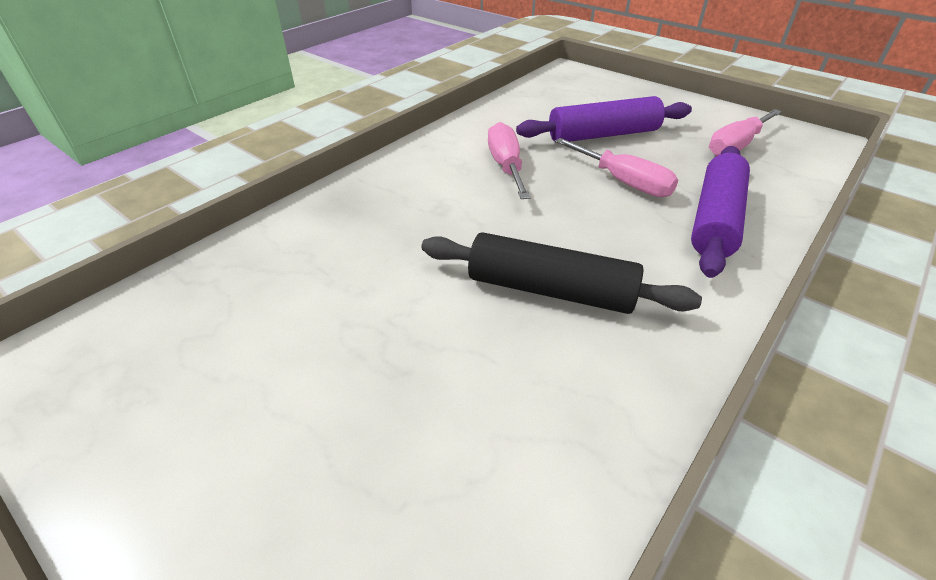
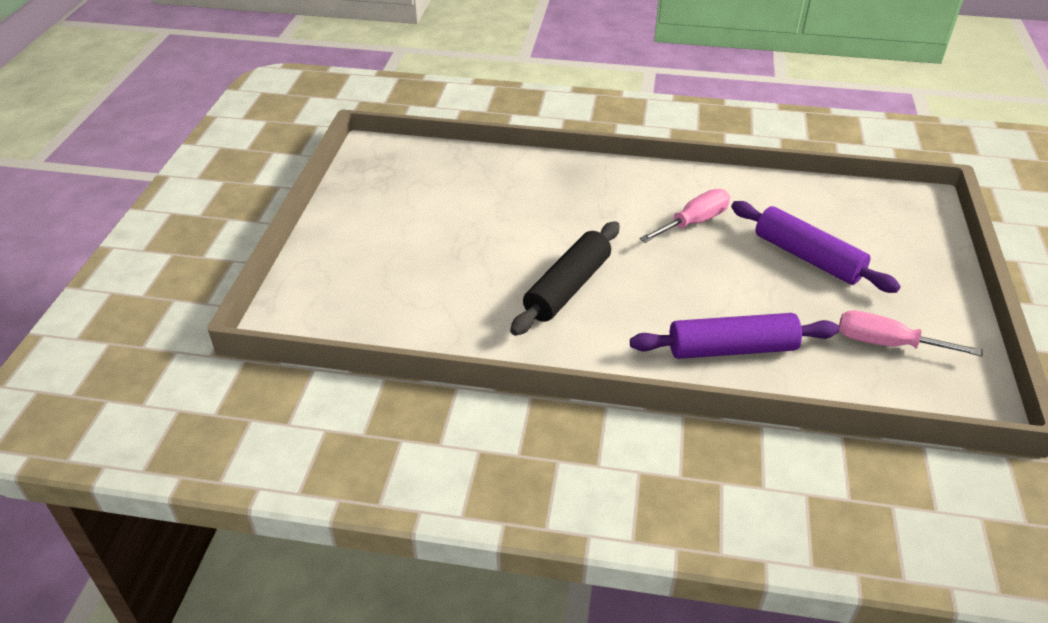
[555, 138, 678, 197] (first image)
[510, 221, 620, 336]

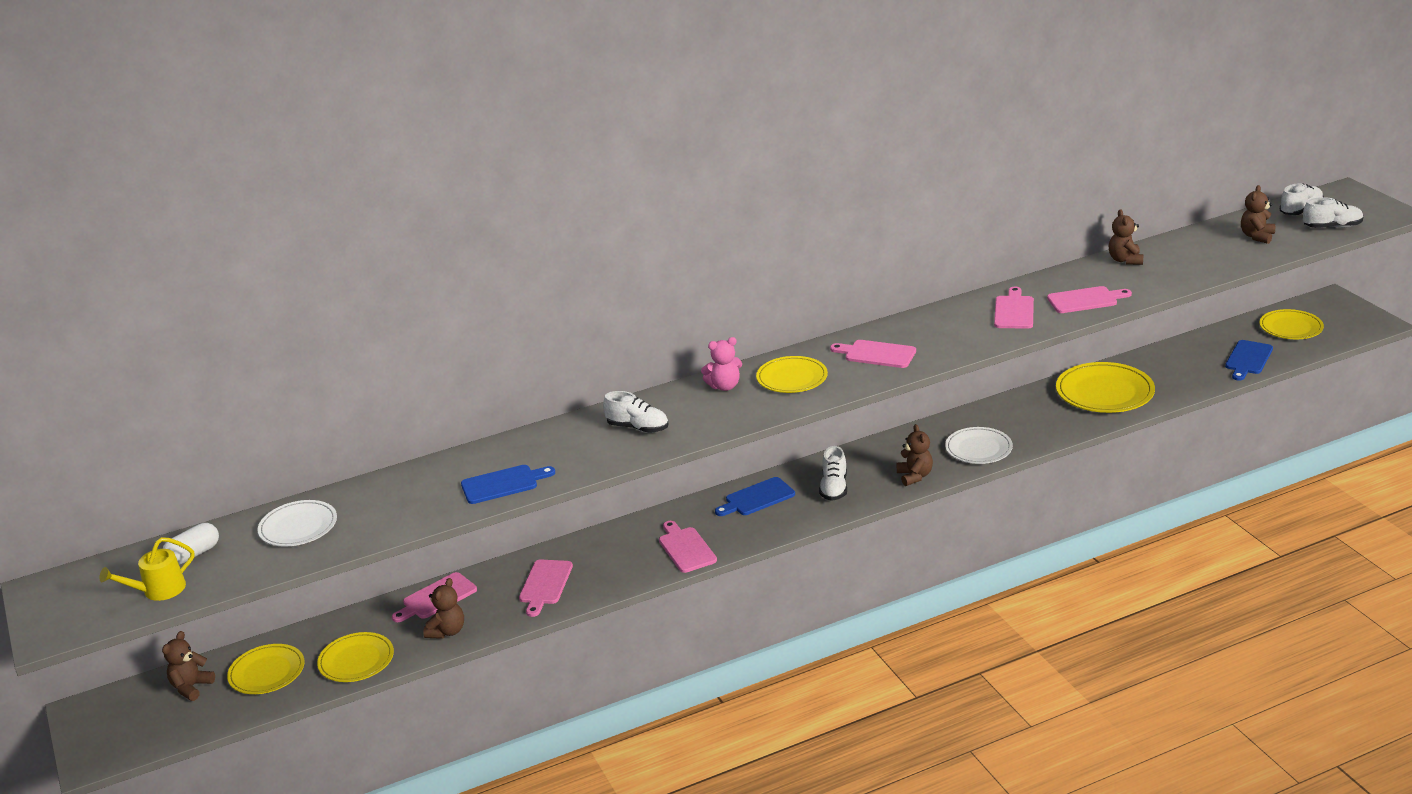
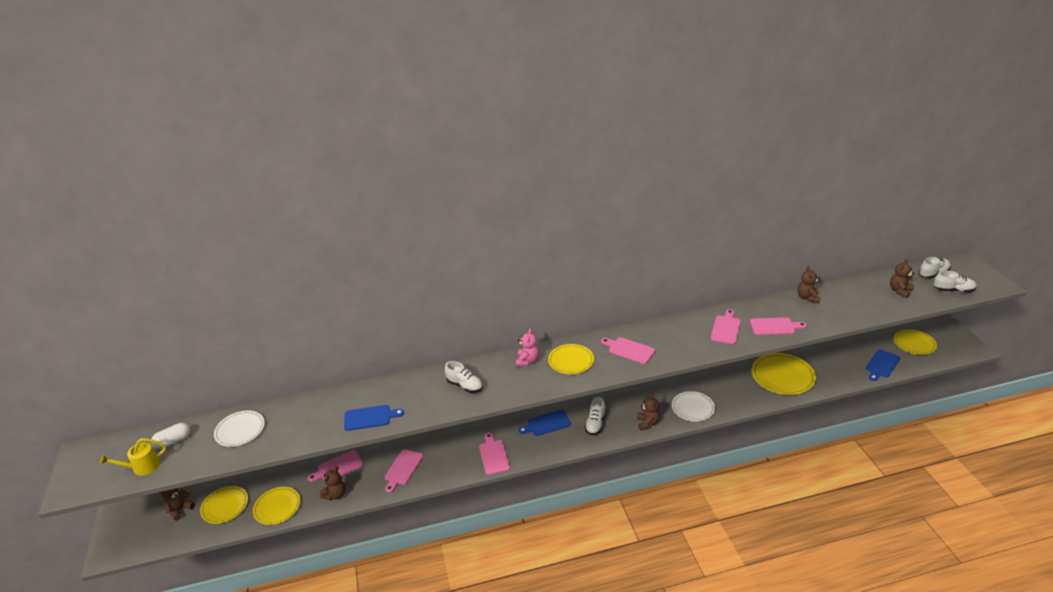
[516, 328, 539, 367]

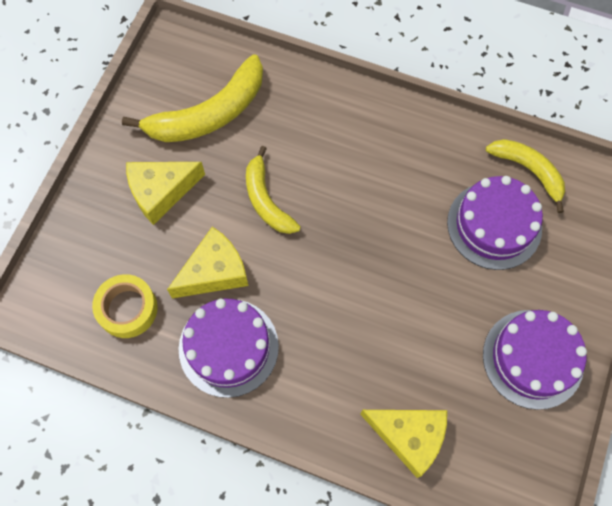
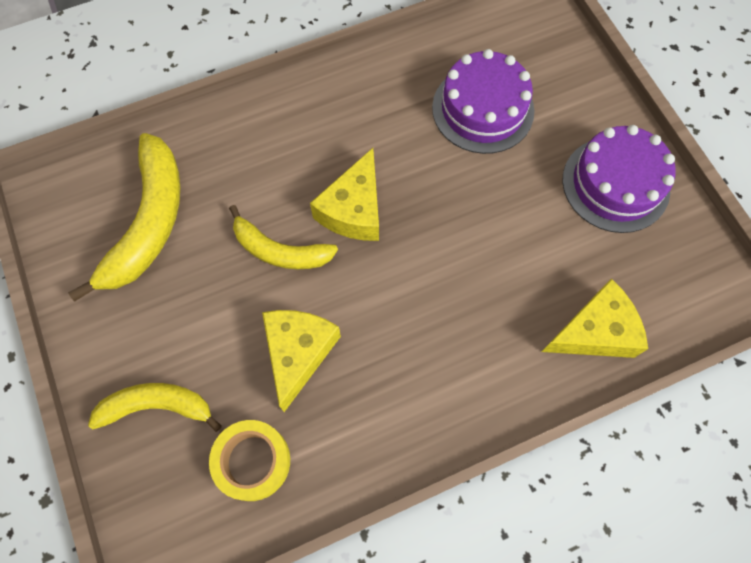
[88, 383, 222, 432]
[310, 148, 379, 241]
[179, 298, 279, 398] (first image)

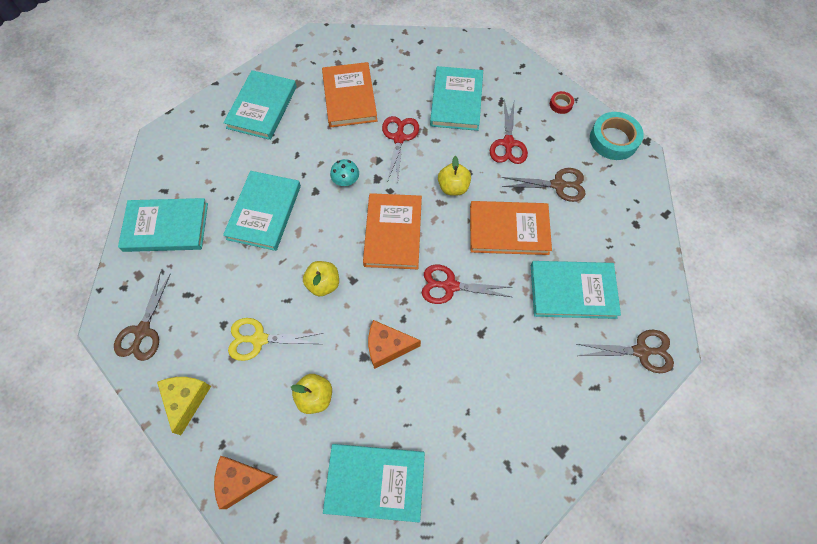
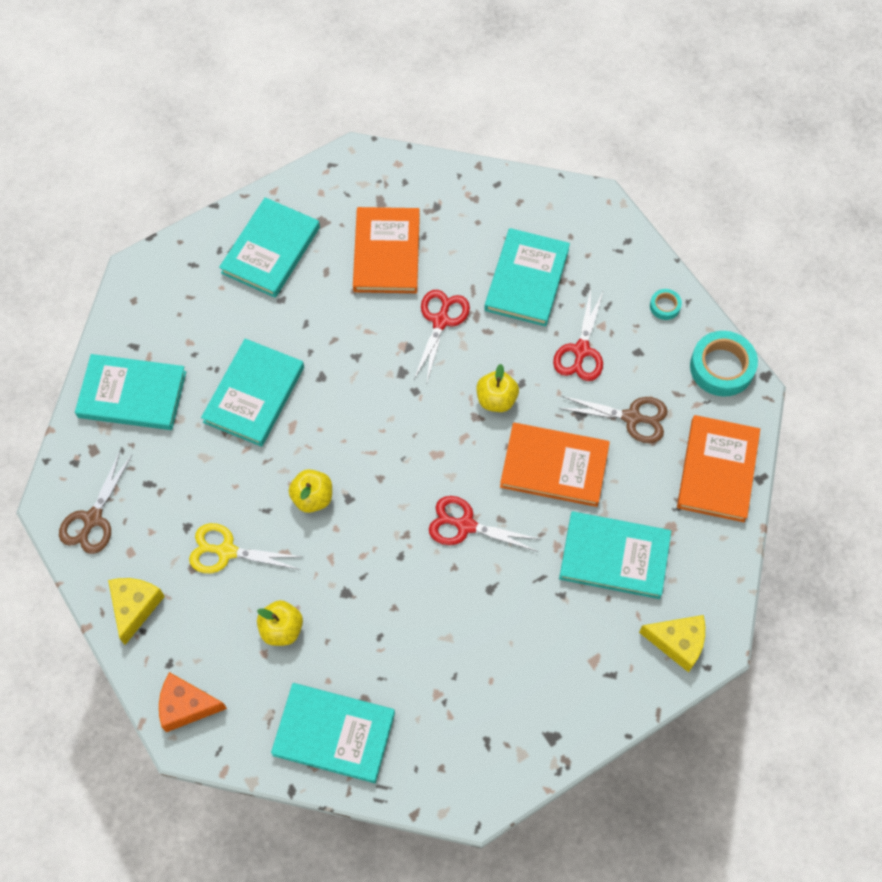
[650, 289, 682, 320]
[330, 159, 359, 186] (first image)
[677, 415, 760, 522]
[368, 320, 421, 369] (first image)
[639, 615, 705, 672]

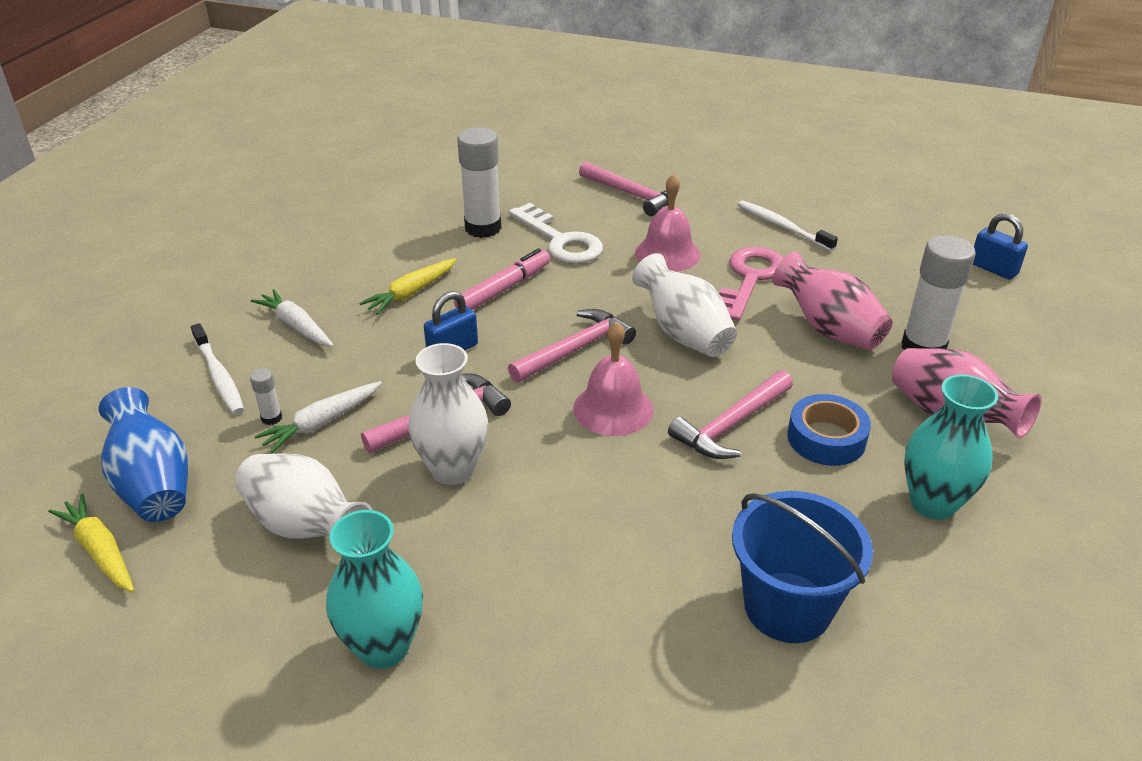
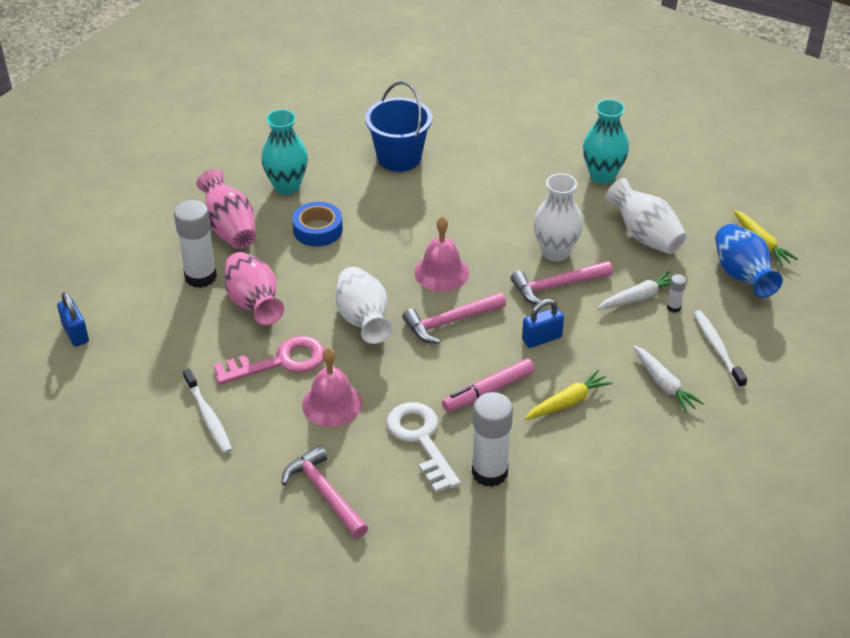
[213, 336, 325, 385]
[668, 370, 793, 459] (first image)

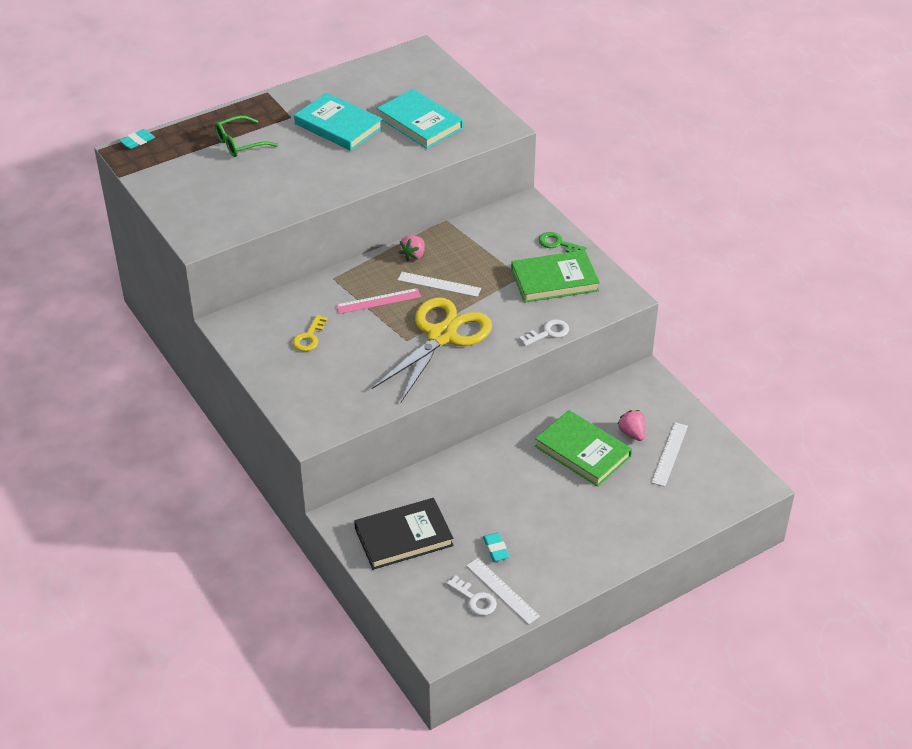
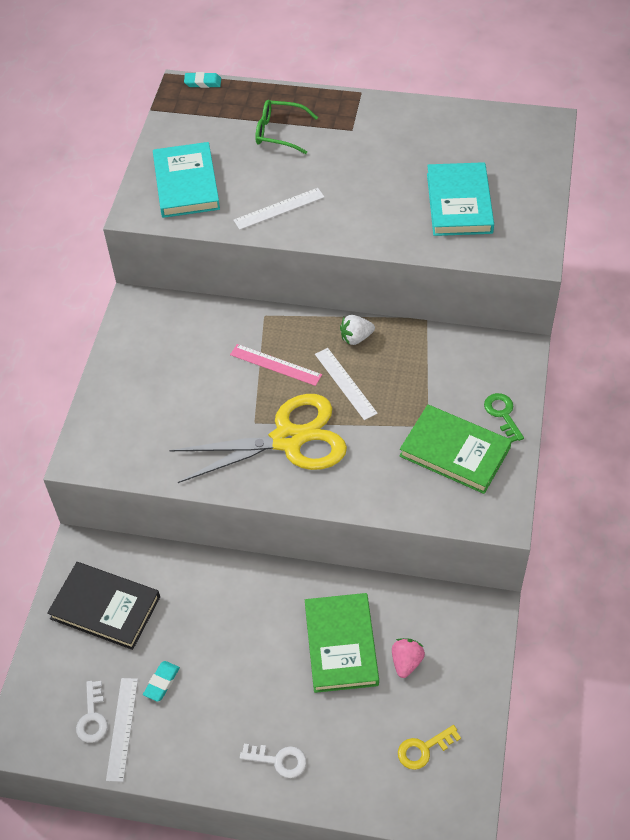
[153, 142, 220, 218]
[340, 315, 375, 345]
[398, 725, 461, 770]
[240, 744, 306, 778]
[233, 188, 325, 230]

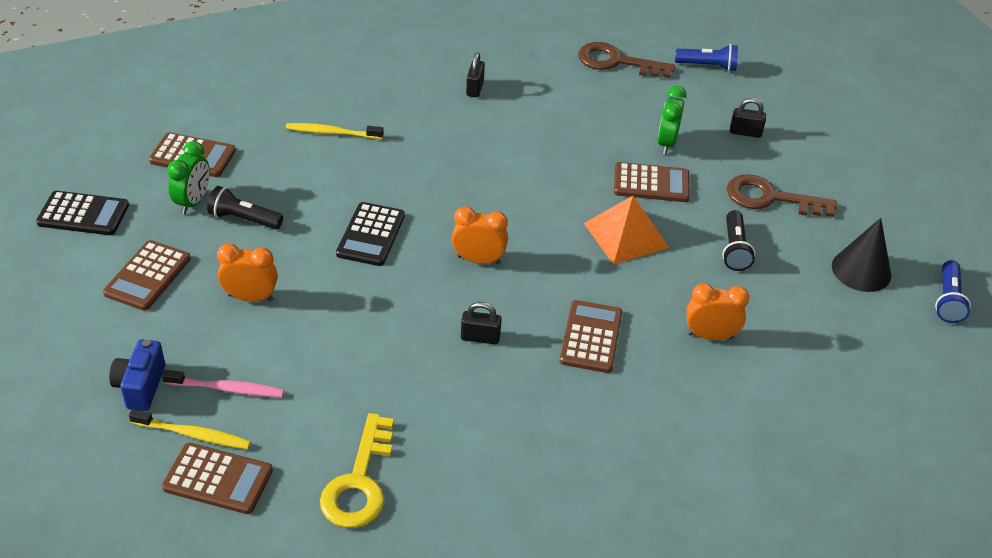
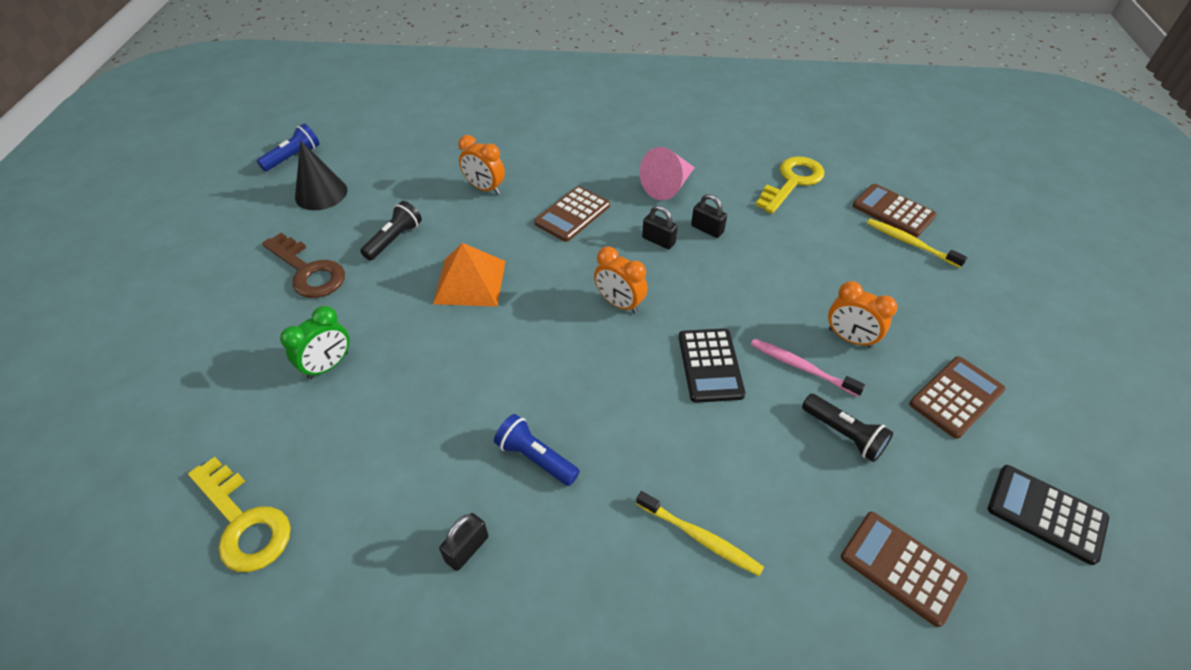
[188, 457, 291, 572]
[494, 414, 580, 486]
[691, 194, 727, 238]
[167, 141, 210, 214] (first image)
[614, 162, 690, 202] (first image)
[679, 328, 745, 403]
[109, 339, 165, 411] (first image)
[751, 338, 866, 397]
[639, 147, 695, 200]

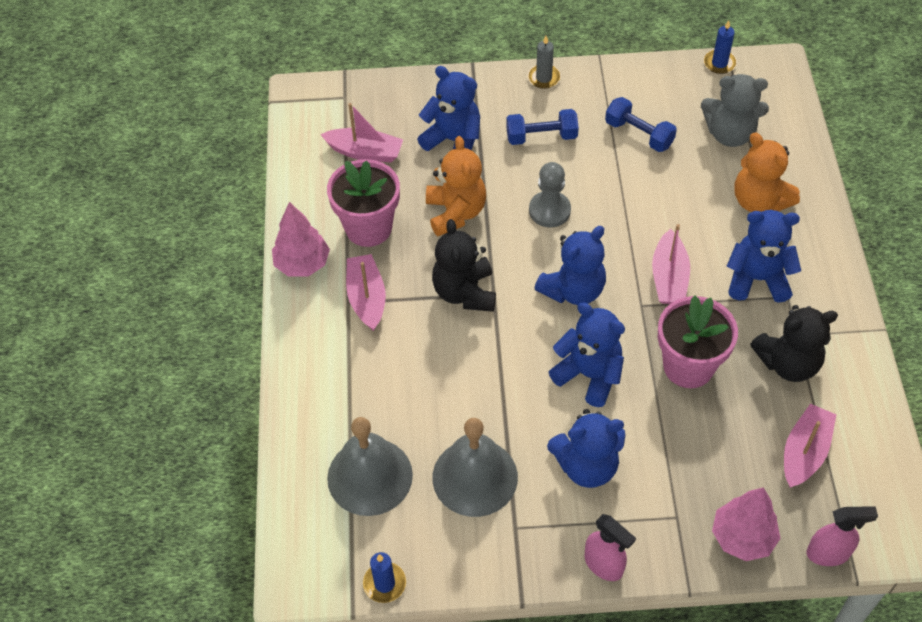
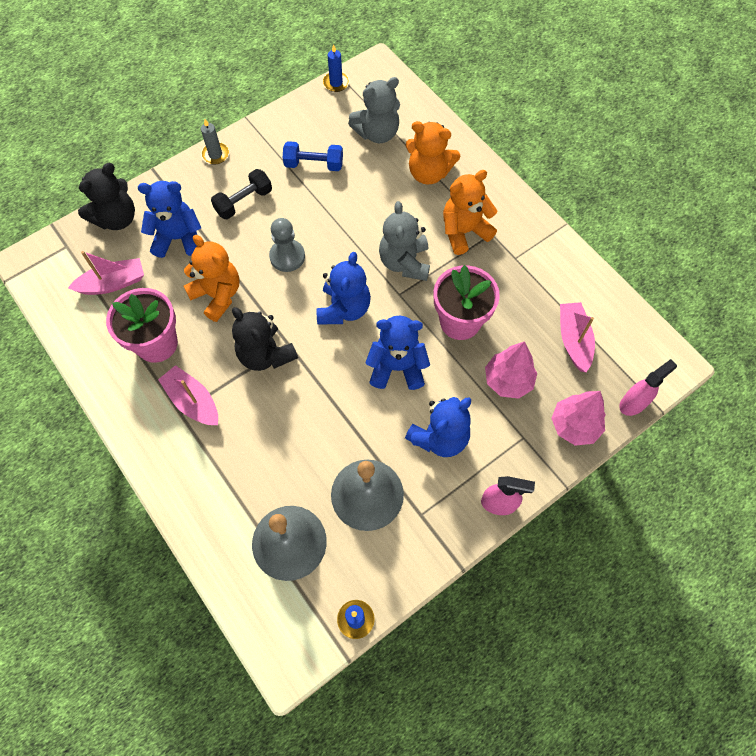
[211, 169, 272, 219]
[485, 341, 537, 399]
[443, 170, 497, 255]
[379, 201, 430, 281]
[78, 163, 135, 230]

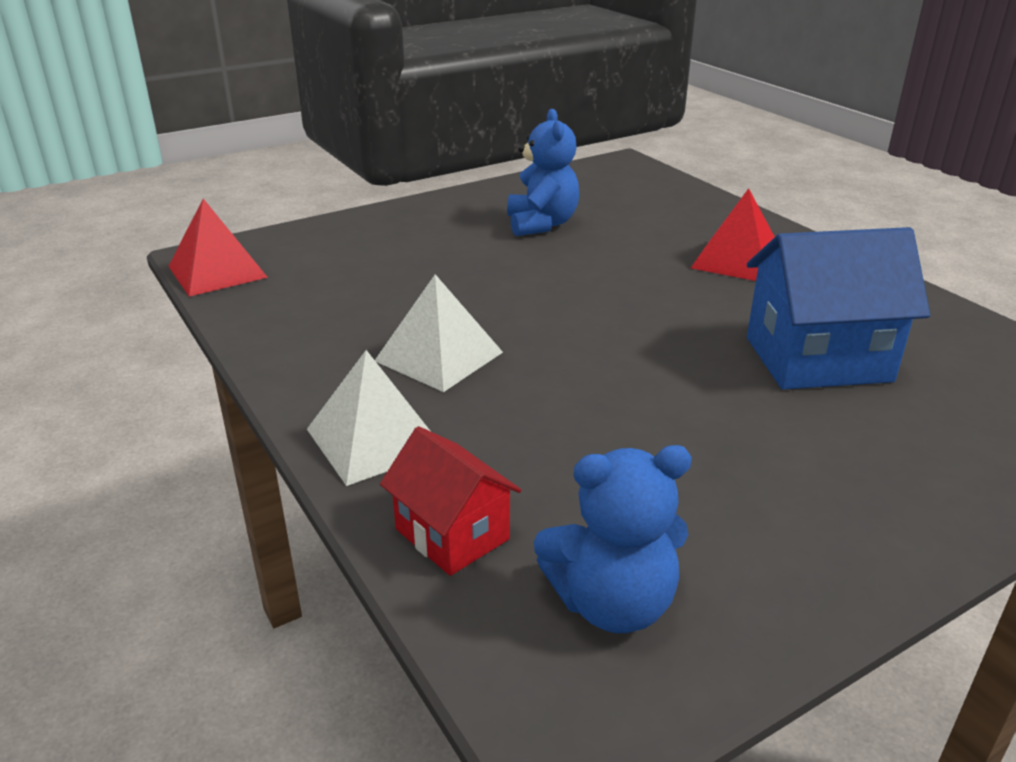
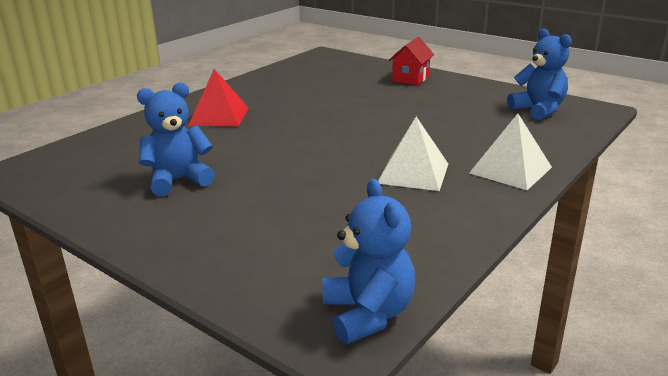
[323, 179, 415, 344]
[747, 227, 930, 389] (first image)
[389, 37, 434, 85]

